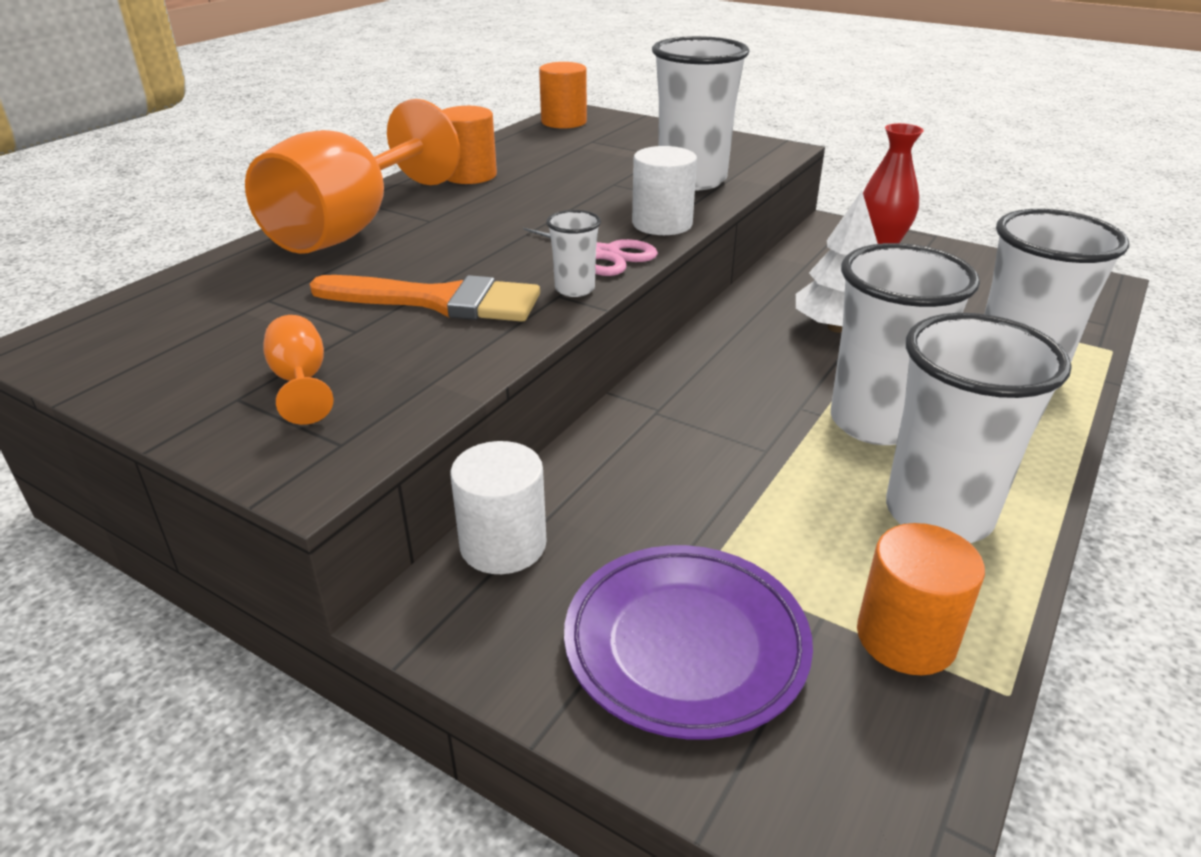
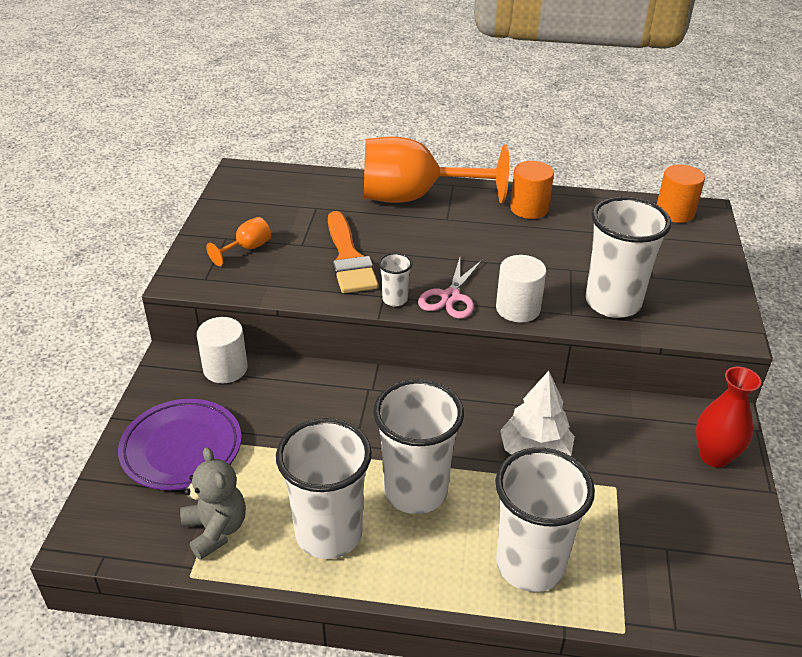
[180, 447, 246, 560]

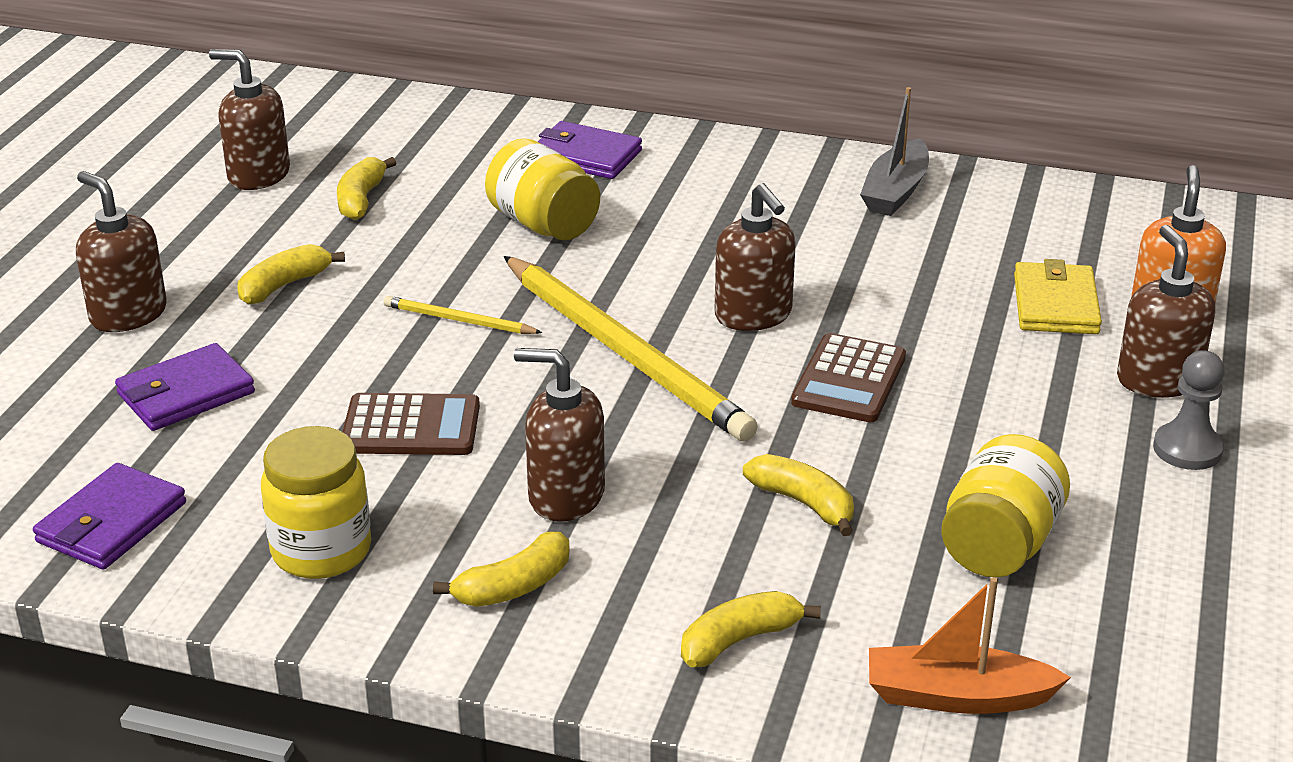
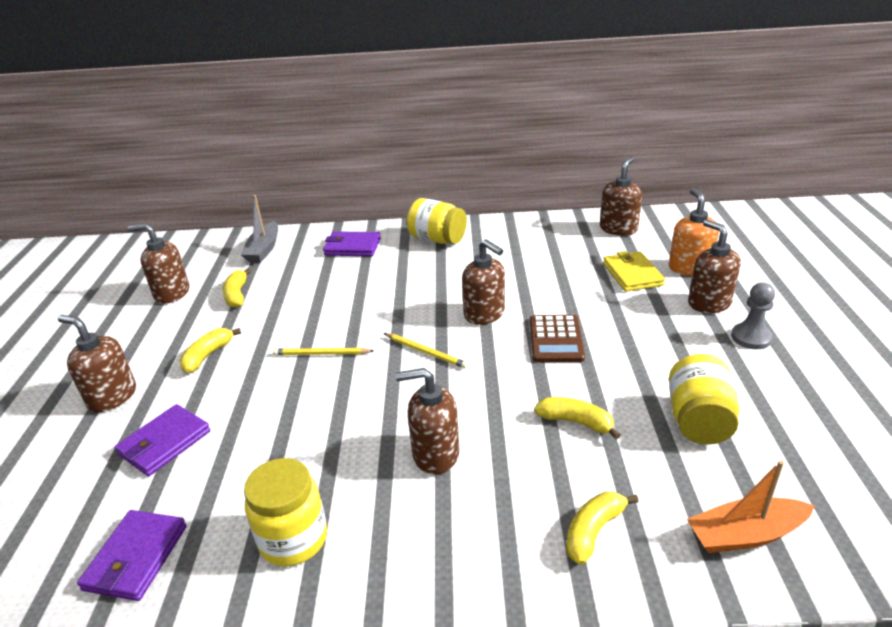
[241, 195, 278, 263]
[407, 198, 467, 244]
[384, 333, 468, 369]
[343, 393, 480, 455] (first image)
[433, 532, 570, 607] (first image)
[600, 157, 642, 236]

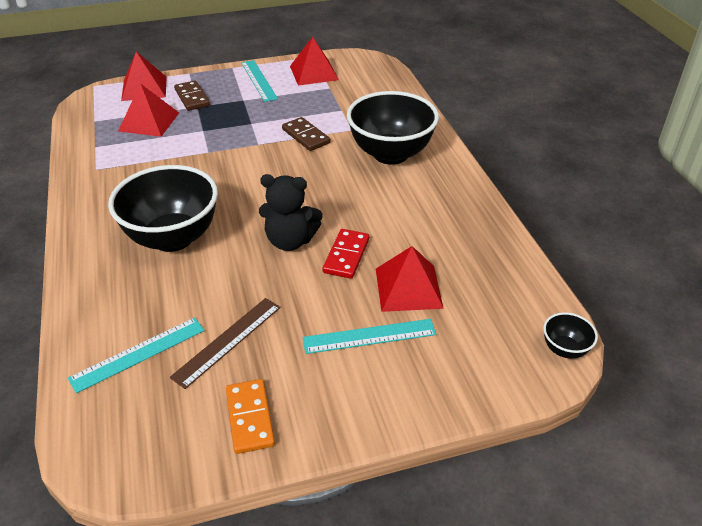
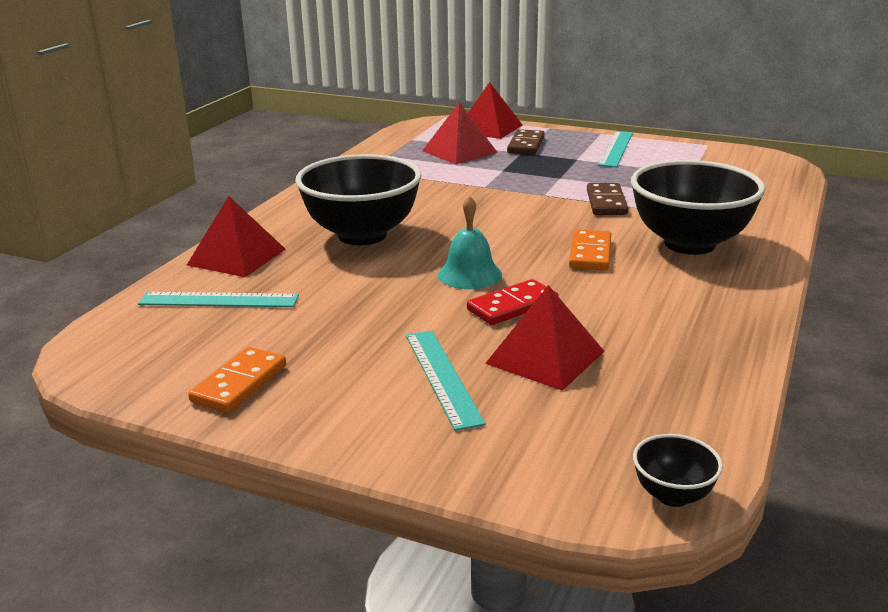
[187, 196, 286, 277]
[438, 195, 502, 289]
[170, 298, 281, 389] (first image)
[406, 330, 486, 431]
[569, 229, 611, 270]

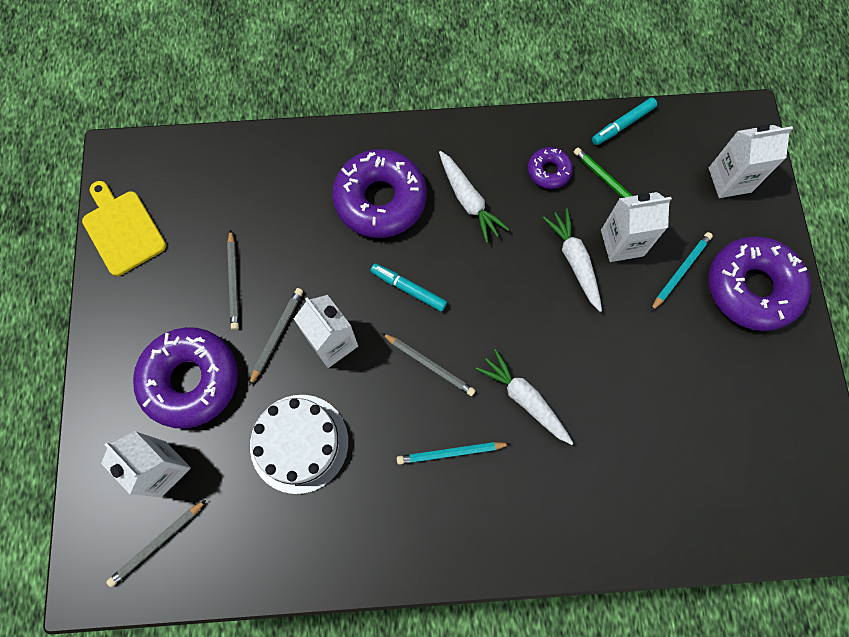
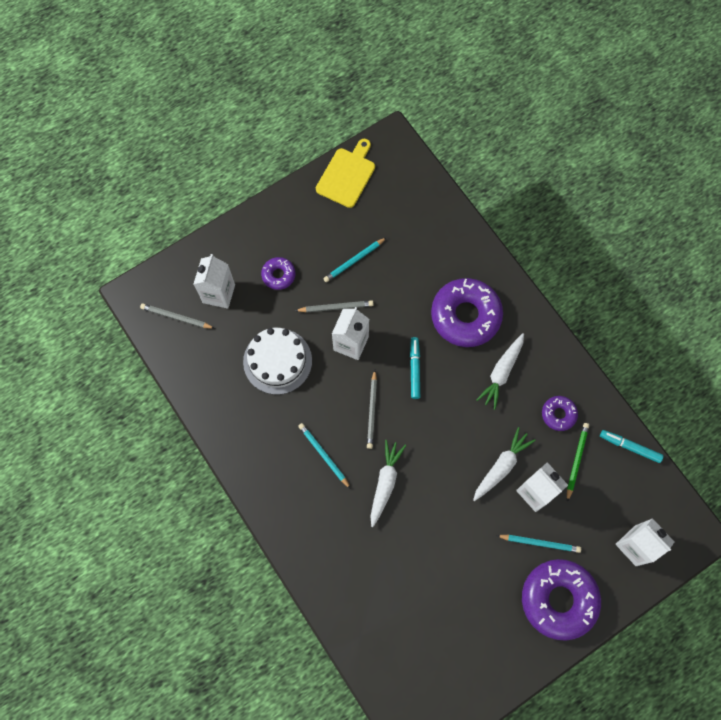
[323, 237, 387, 282]
[261, 257, 295, 290]

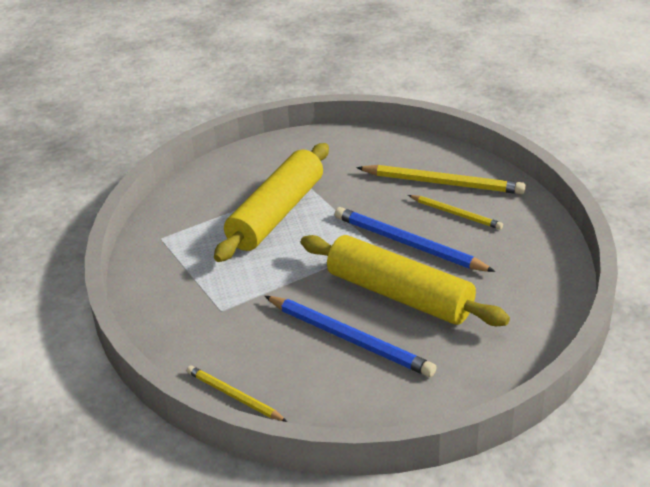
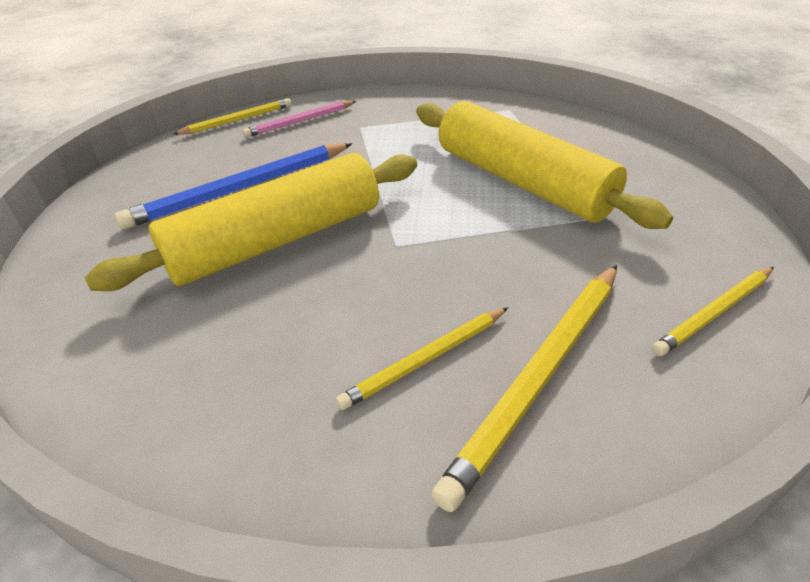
[334, 207, 496, 272] (first image)
[242, 101, 356, 138]
[652, 267, 774, 356]

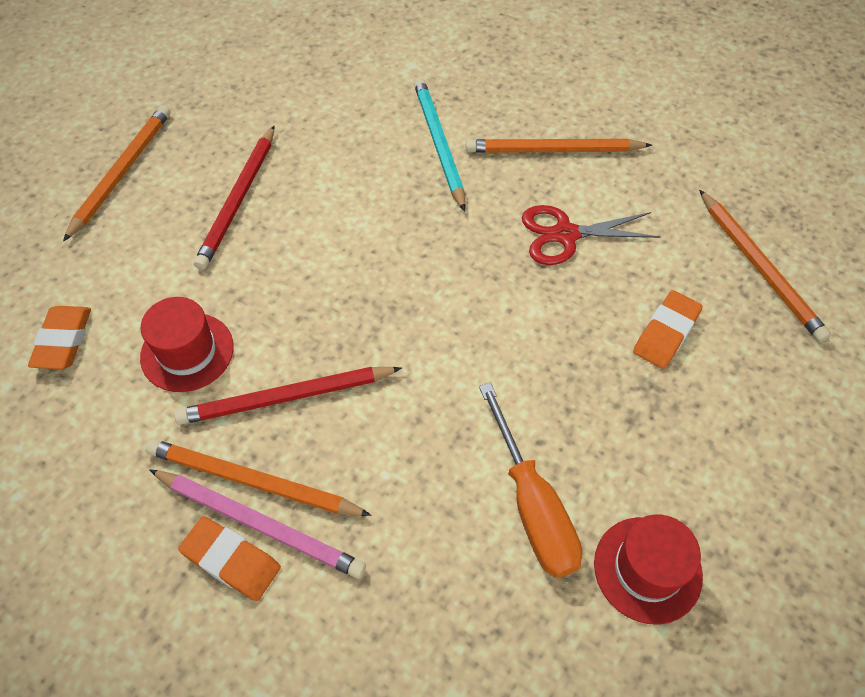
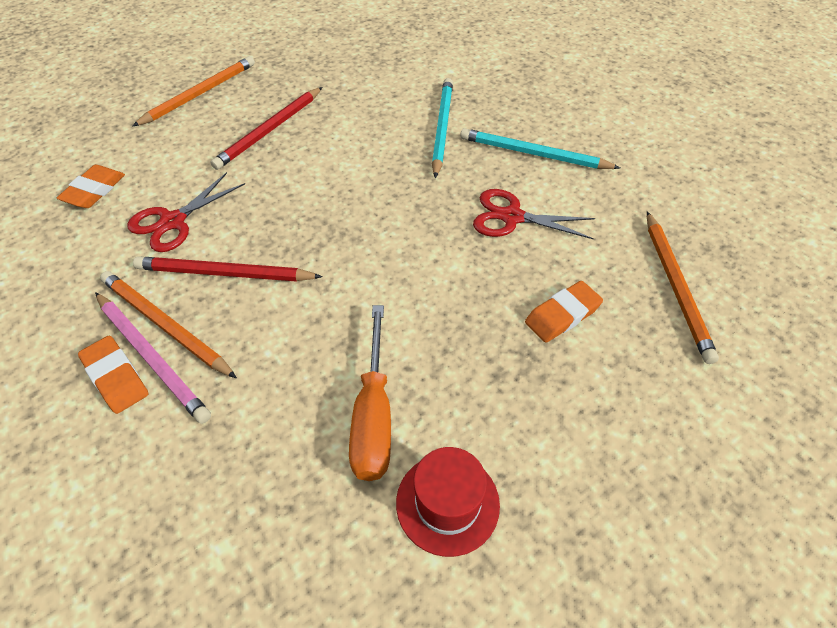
[460, 128, 620, 169]
[127, 172, 245, 252]

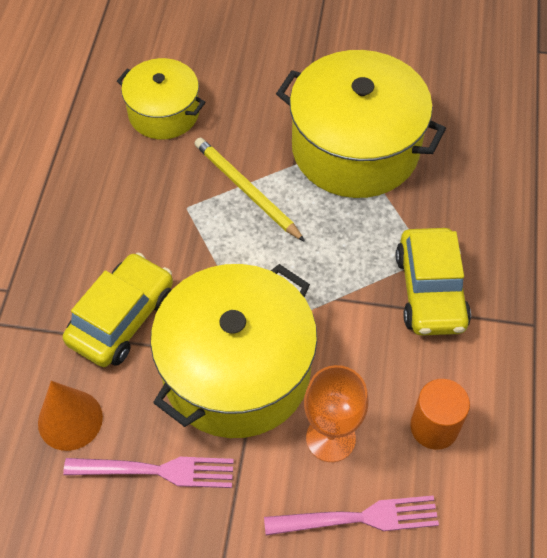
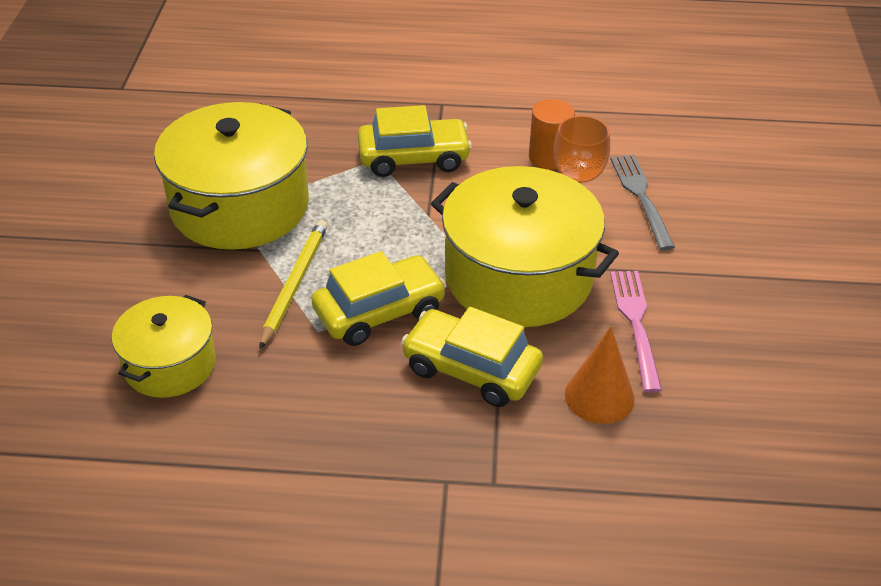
[259, 220, 328, 349]
[610, 155, 675, 250]
[311, 251, 447, 346]

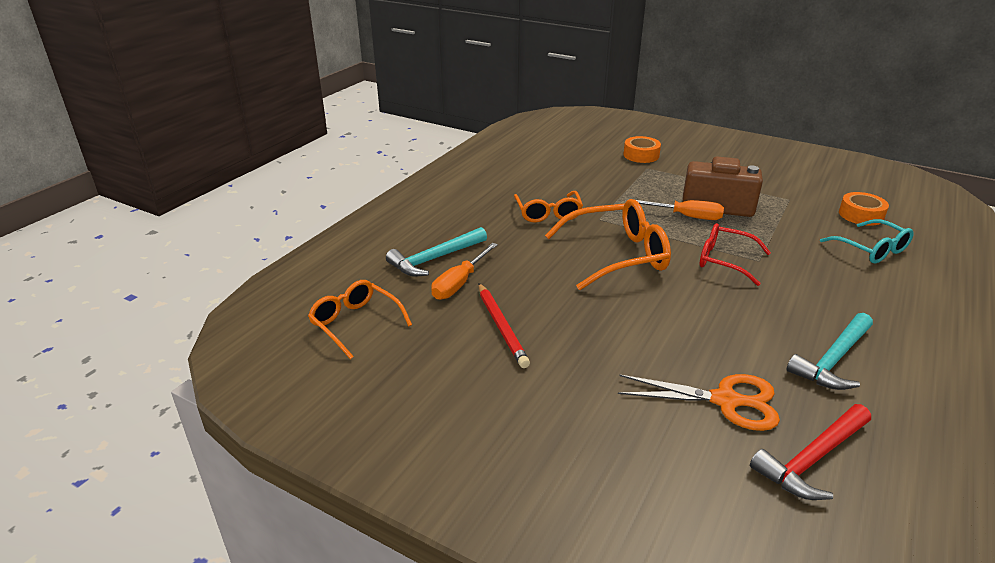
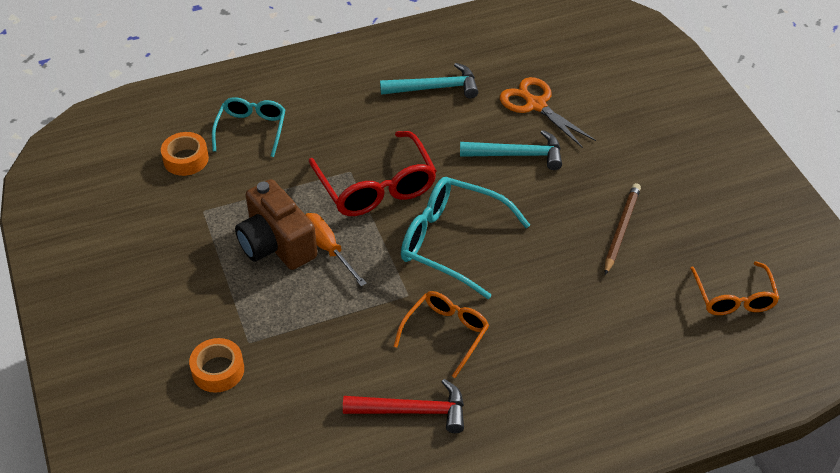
[401, 177, 530, 299]
[309, 131, 436, 216]
[460, 130, 562, 170]
[431, 243, 498, 300] (first image)
[604, 183, 641, 275]
[343, 379, 464, 433]

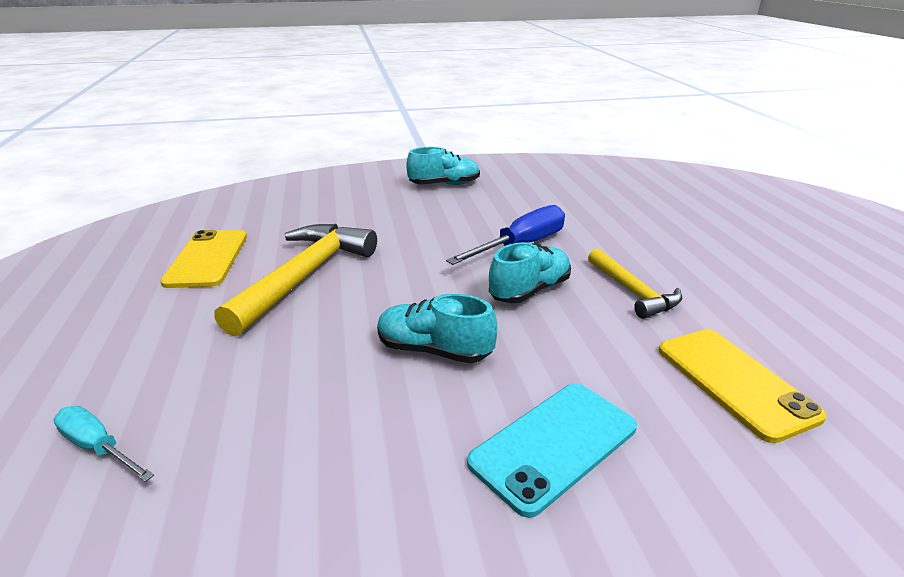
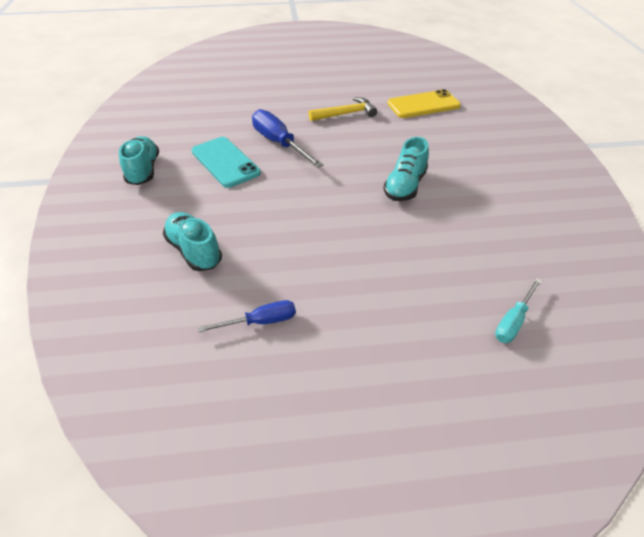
[214, 224, 377, 336] (first image)
[198, 300, 296, 332]
[163, 212, 222, 271]
[192, 137, 261, 188]

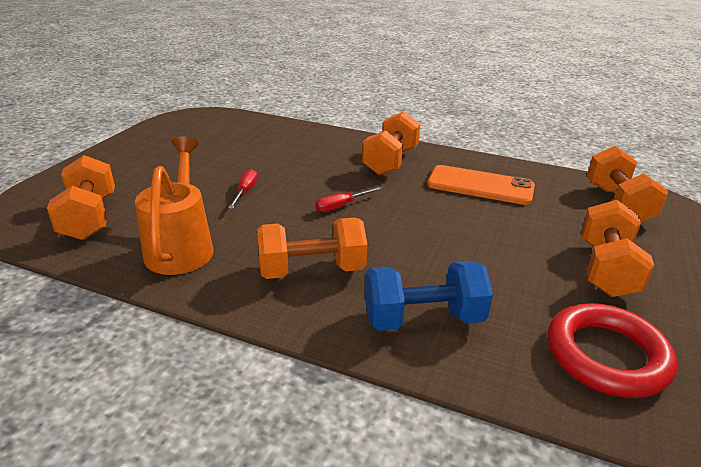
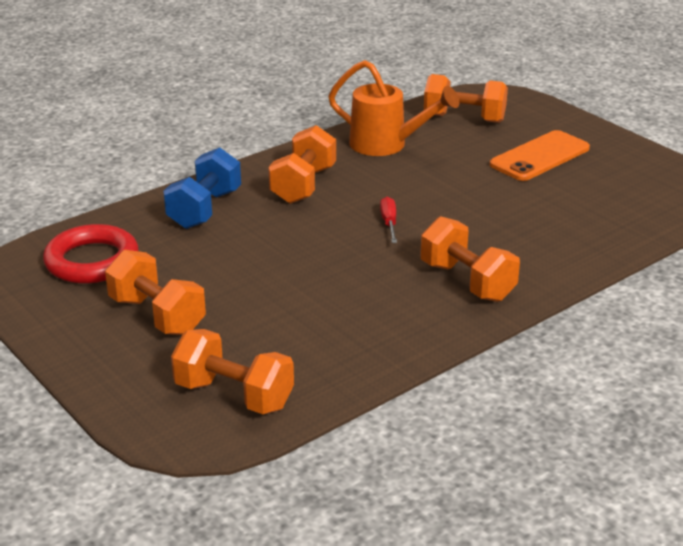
[490, 130, 590, 181]
[228, 169, 258, 209] (first image)

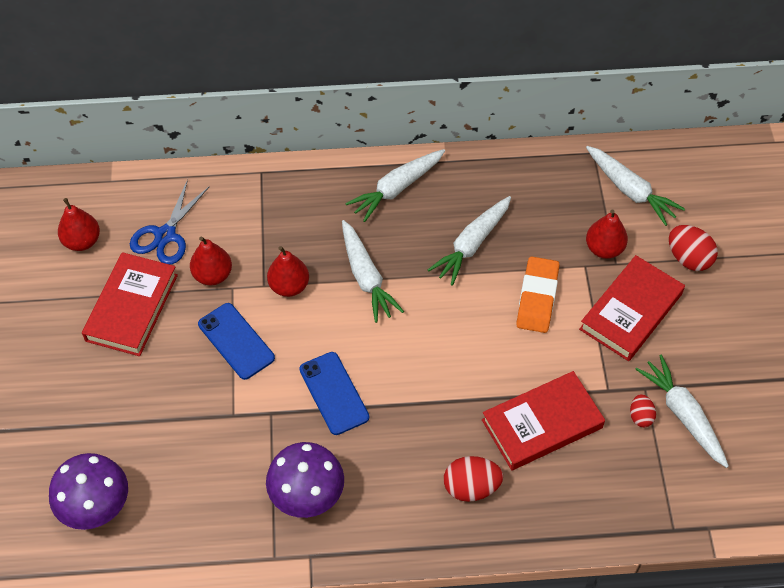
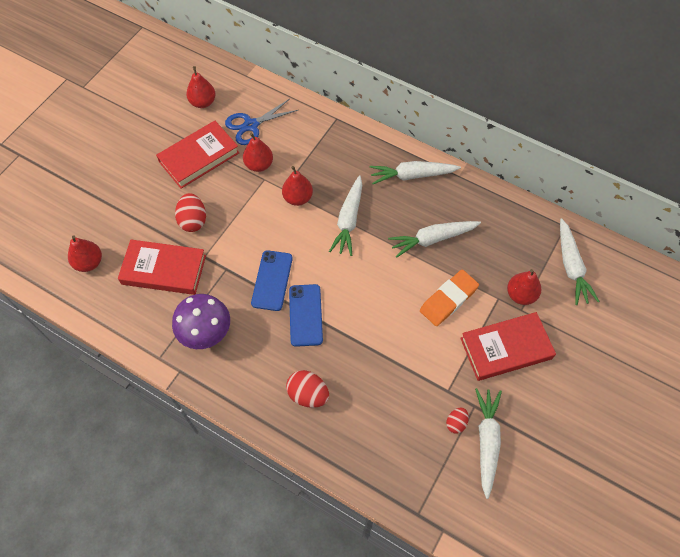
[175, 193, 206, 232]
[289, 284, 323, 347]
[118, 240, 206, 295]
[68, 236, 102, 272]

